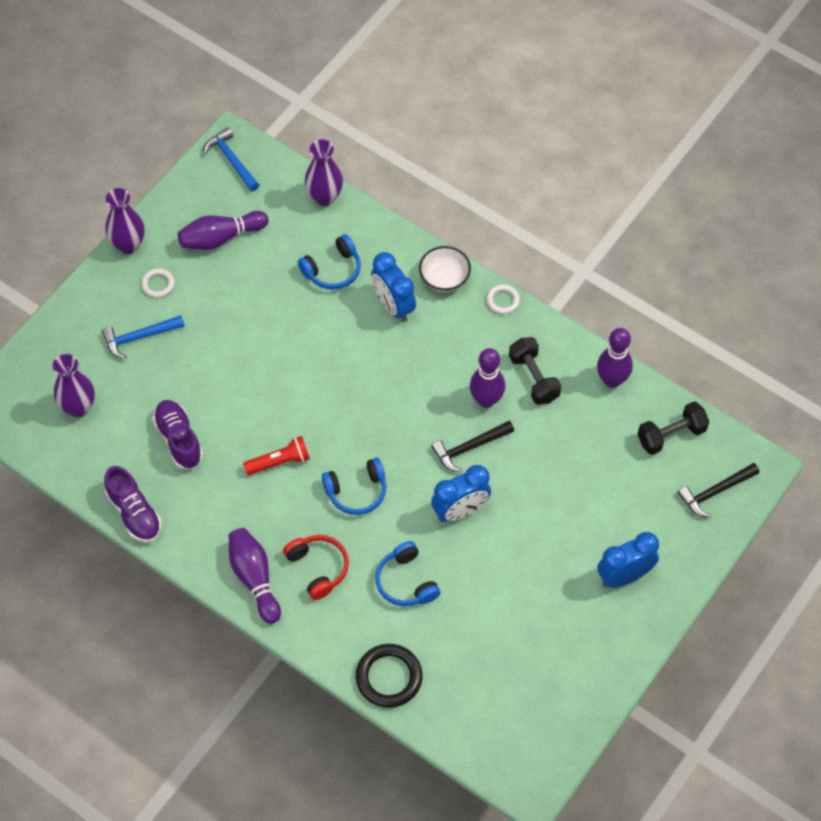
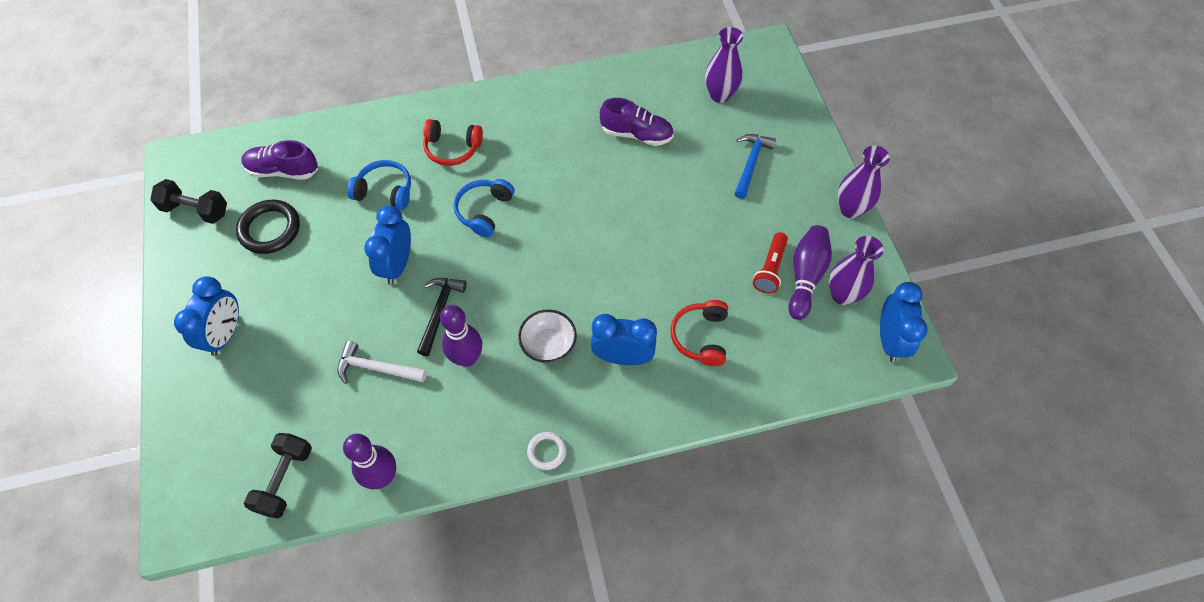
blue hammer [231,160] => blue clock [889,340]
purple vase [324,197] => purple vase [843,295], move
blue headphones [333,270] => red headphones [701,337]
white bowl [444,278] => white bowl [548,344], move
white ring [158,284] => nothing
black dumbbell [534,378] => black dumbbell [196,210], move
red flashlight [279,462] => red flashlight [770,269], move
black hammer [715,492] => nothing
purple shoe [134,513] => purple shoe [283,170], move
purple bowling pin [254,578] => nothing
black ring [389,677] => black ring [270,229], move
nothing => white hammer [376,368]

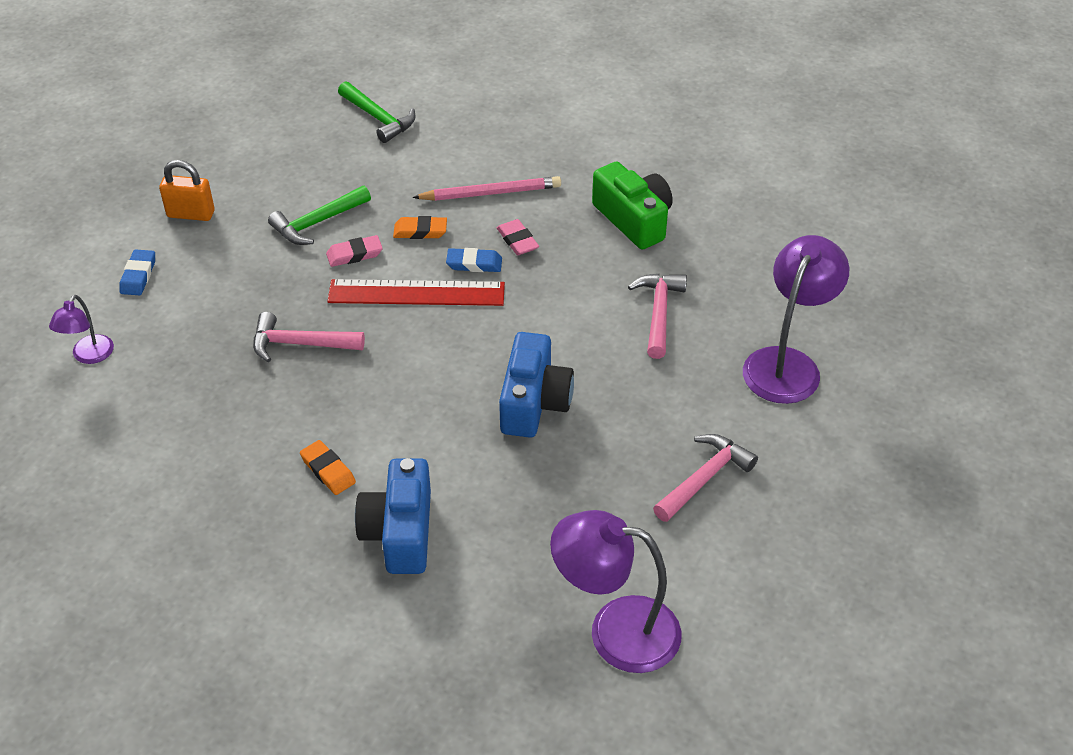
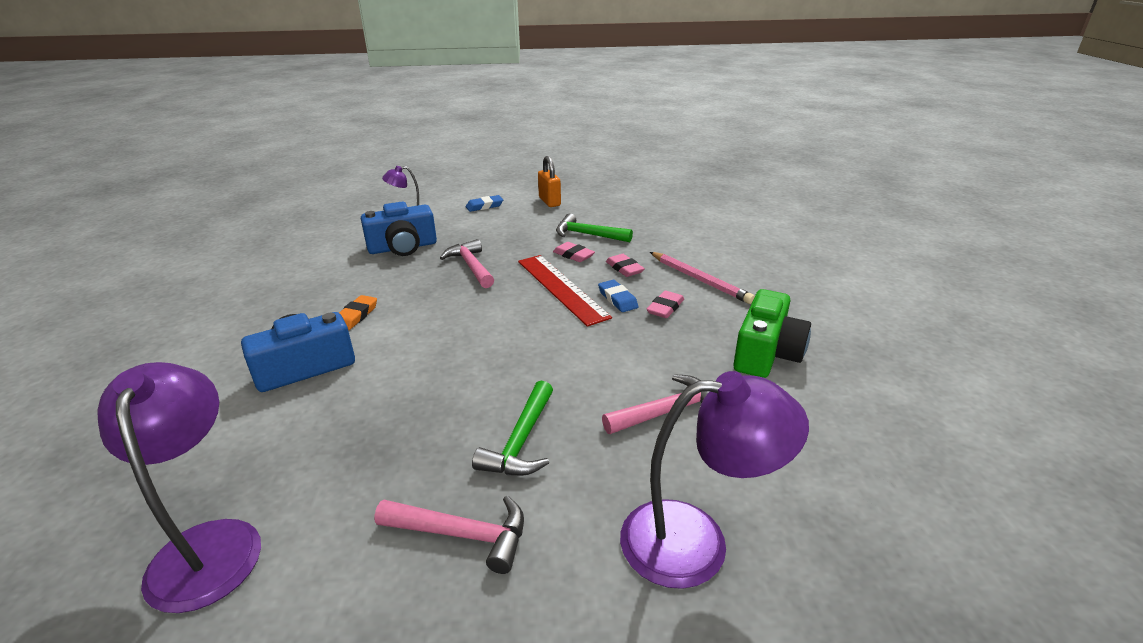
green hammer [379,118] => green hammer [521,442], move
orange eraser [420,231] => pink eraser [624,268]
blue camera [534,402] => blue camera [403,247], move

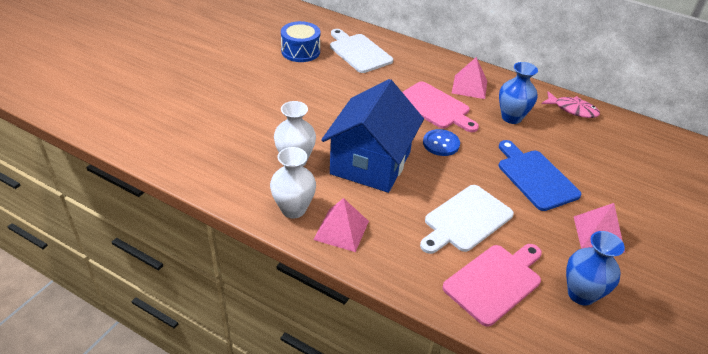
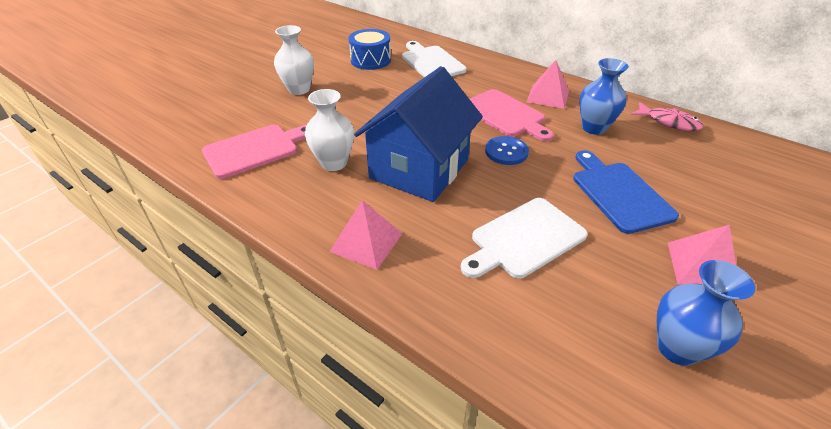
white vase [293,209] => white vase [299,89], move
pink cutting board [495,281] => pink cutting board [255,149], move

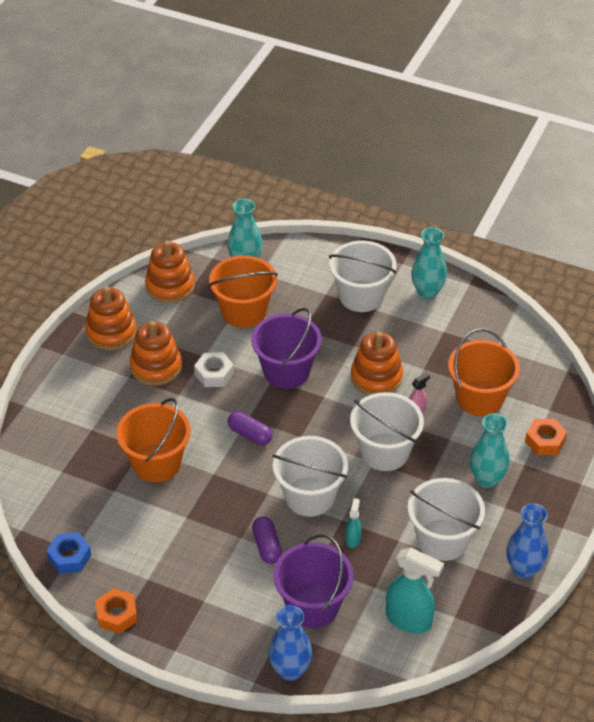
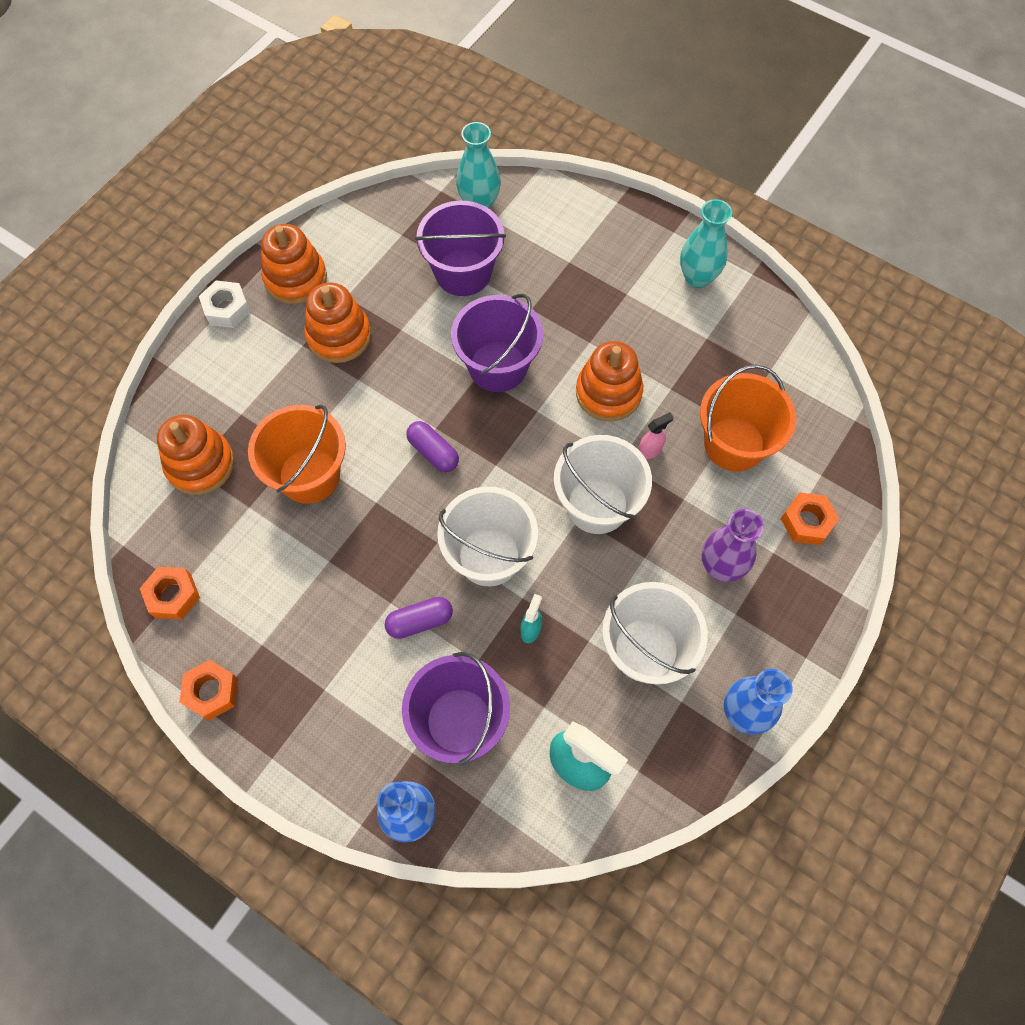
orange stacking toy [170,286] => orange stacking toy [200,464], move
white bucket [361,296] => nothing
orange bucket [244,311] => purple bucket [463,272]
white nut [214,374] => white nut [227,309], move
turquoise vase [487,479] => purple vase [720,567]
purple capsule [267,546] => purple capsule [420,621], 75 degrees clockwise
blue nut [69,557] => orange nut [173,596]

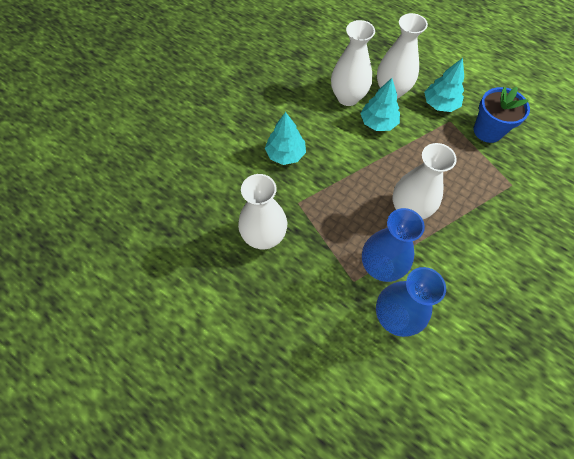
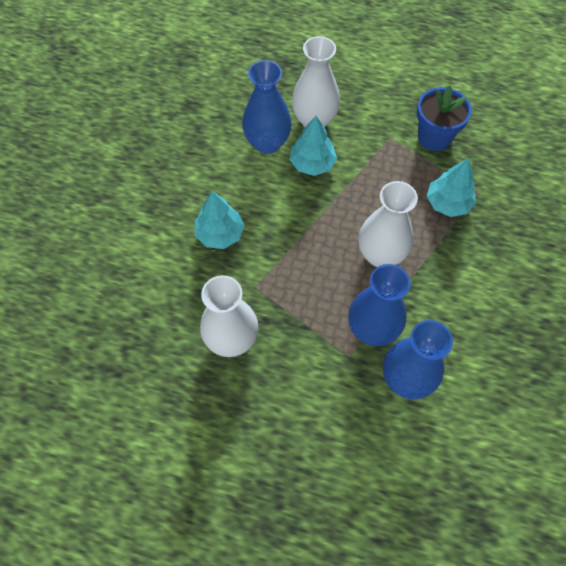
white vase [348,97] => blue vase [267,143]
turquoise tree [440,104] => turquoise tree [448,203], move

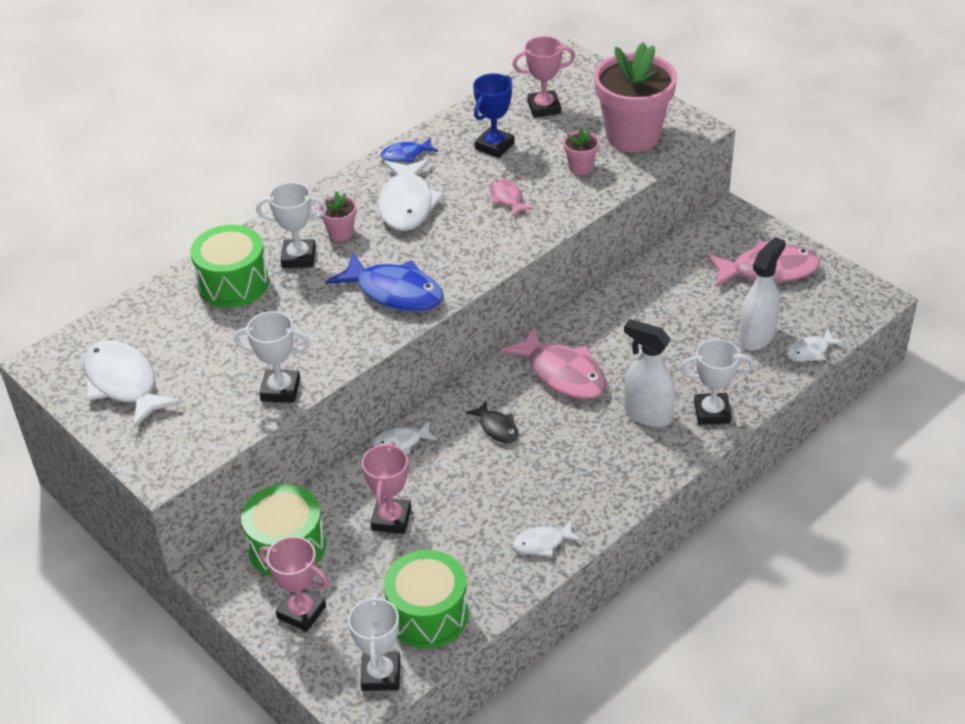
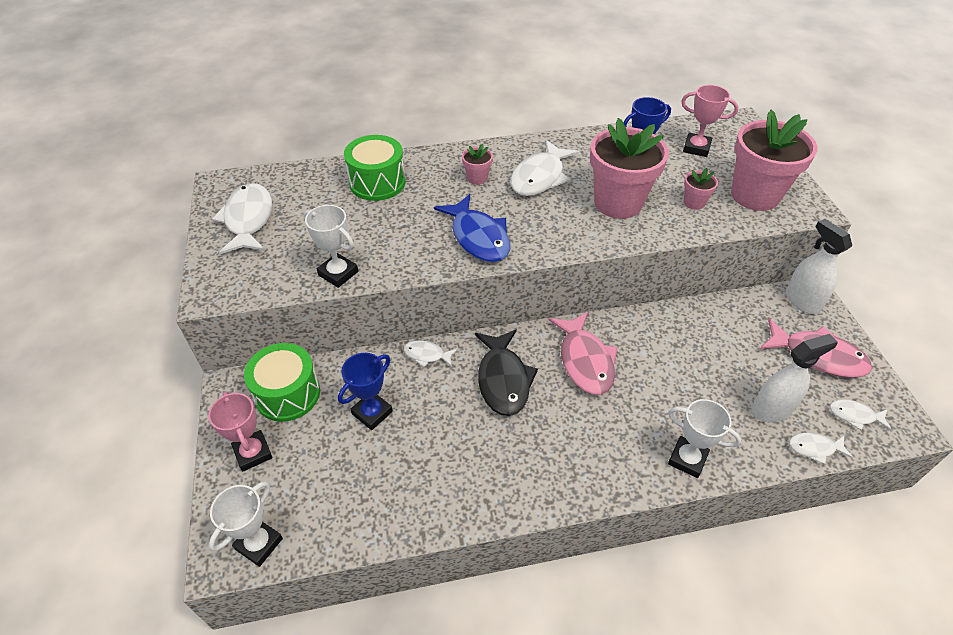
blue fish [406,155] => nothing
pink fish [507,198] => pink flower pot [618,203]
white trophy [298,257] => nothing
white spray bottle [647,414] => white spray bottle [802,301], move
black fish [497,428] => black fish [503,379], x1.92
pink trophy [391,519] => blue trophy [372,413]
white fish [542,543] => white fish [854,415], move
green drum [428,614] => nothing

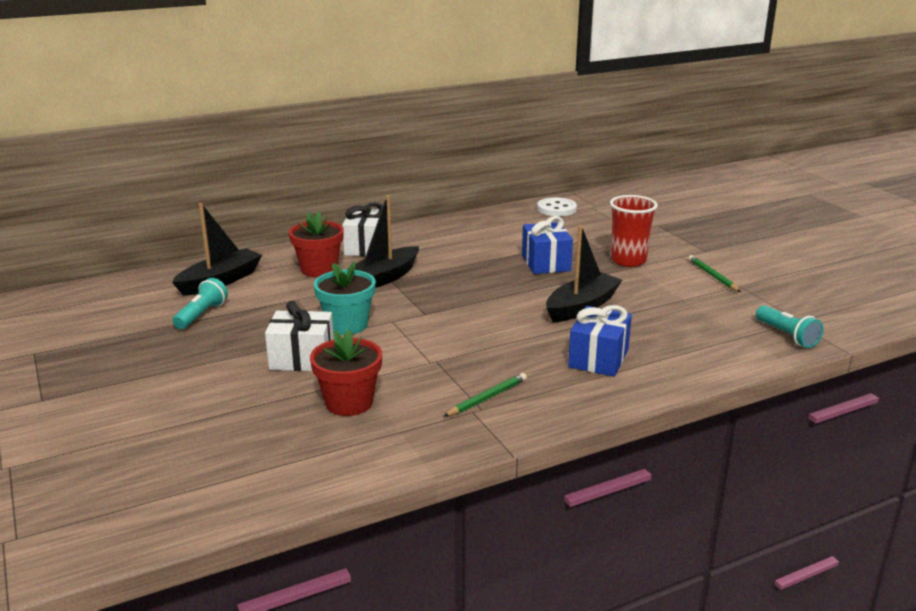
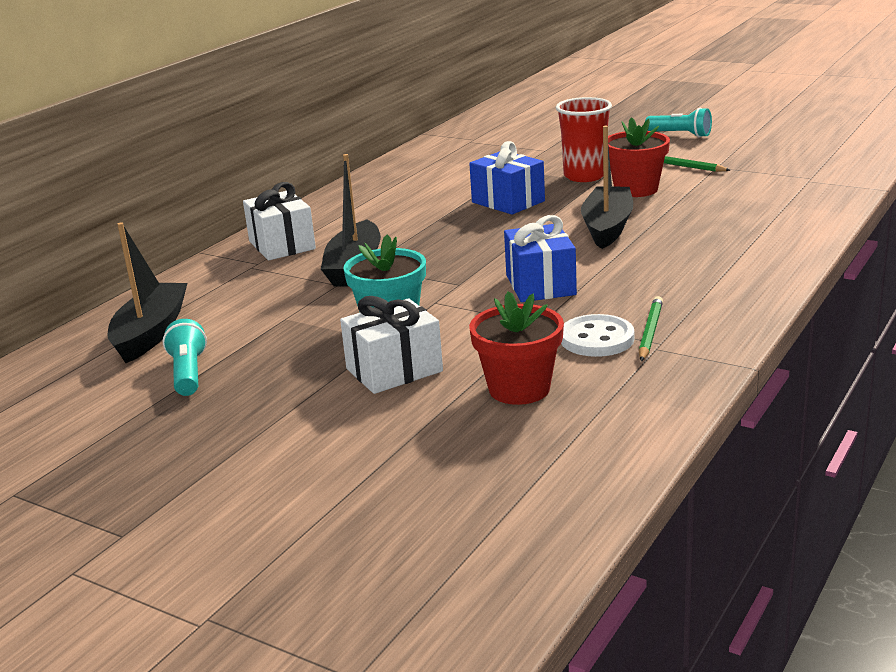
white button [556,209] => white button [597,339], move
red flower pot [319,269] => red flower pot [636,189], move
blue gift [598,358] => blue gift [540,285], move
turquoise flashlight [787,336] => turquoise flashlight [680,135], move

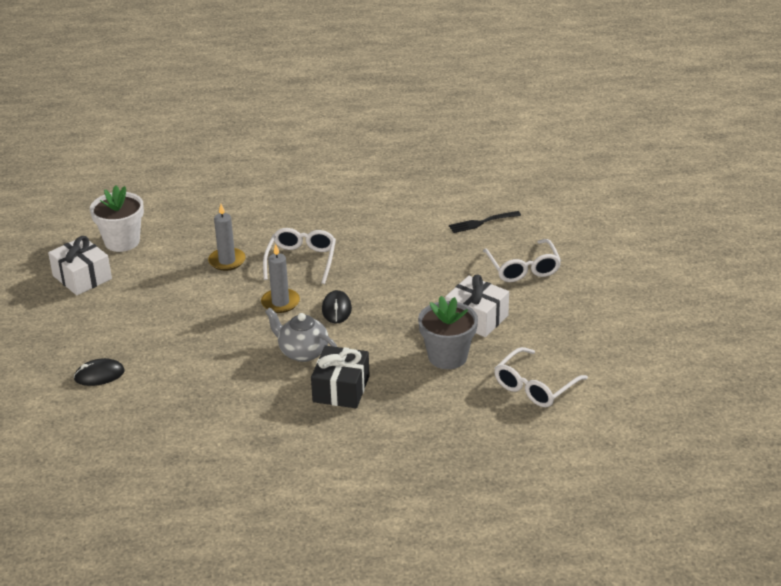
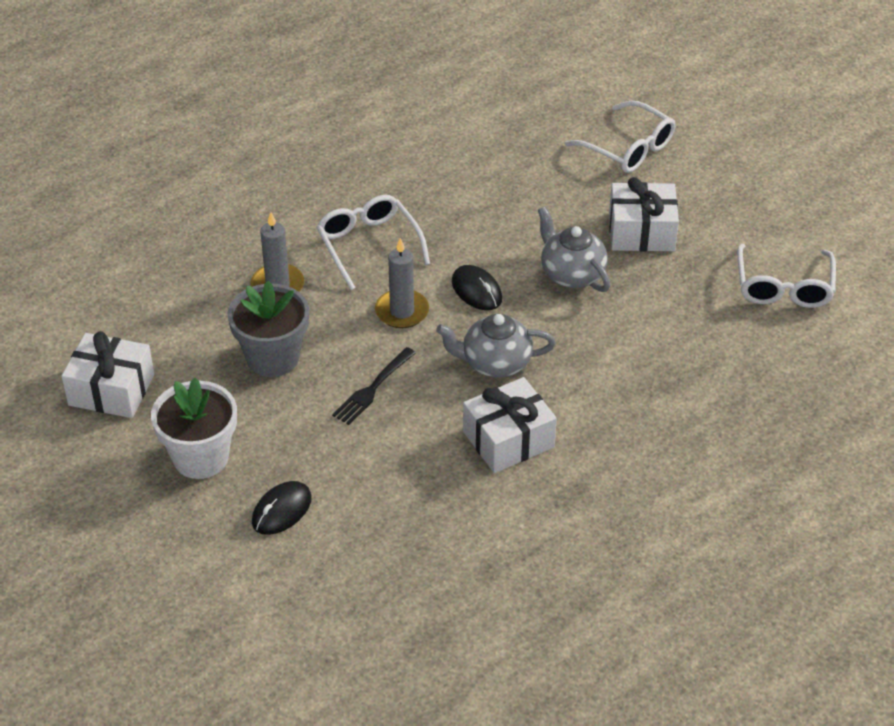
white flower pot [122,241] => white flower pot [200,457], move
black fork [482,222] => black fork [373,388], move
grey flower pot [447,356] => grey flower pot [273,357], move
black gift [341,389] => nothing
nothing => grey teapot [571,274]
nothing => white gift [508,439]

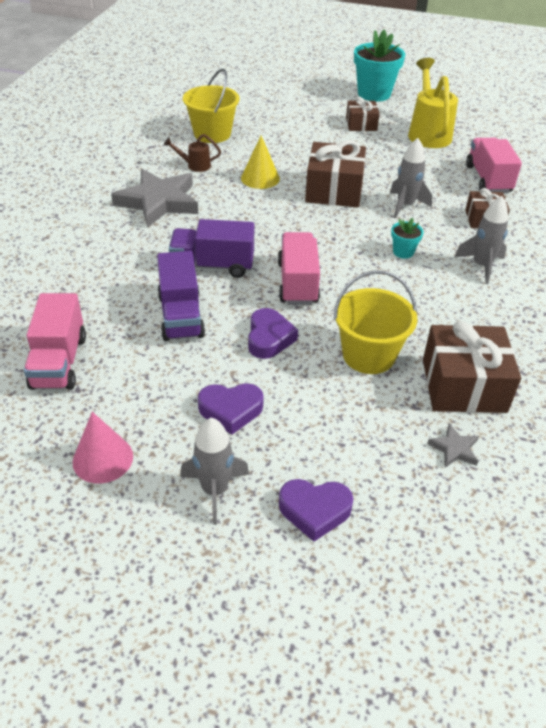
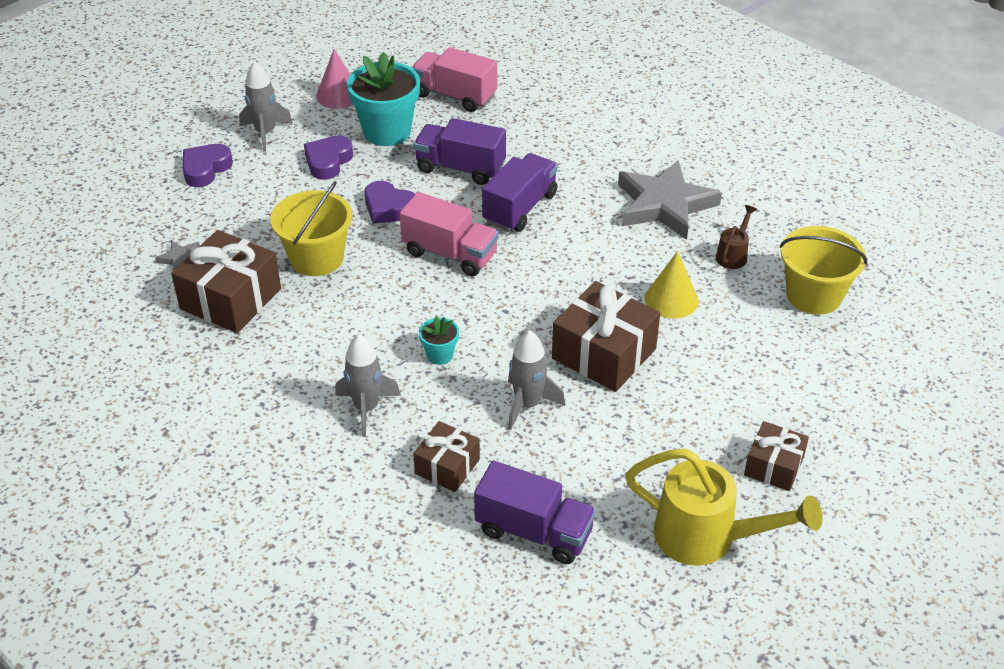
turquoise flower pot [374,94] => turquoise flower pot [387,132], move
pink truck [488,179] => purple truck [534,531]

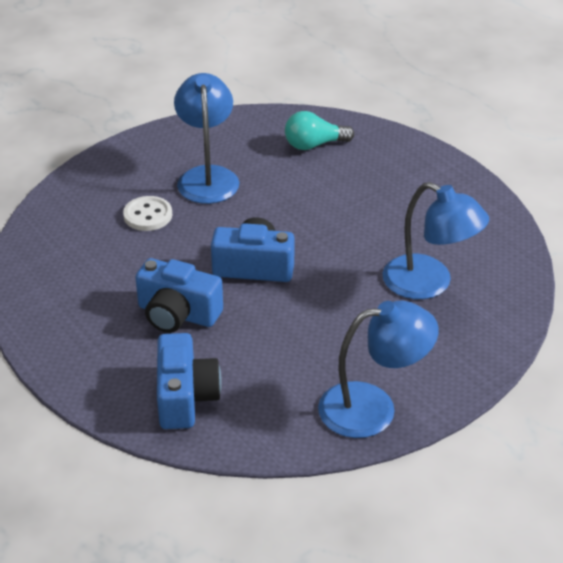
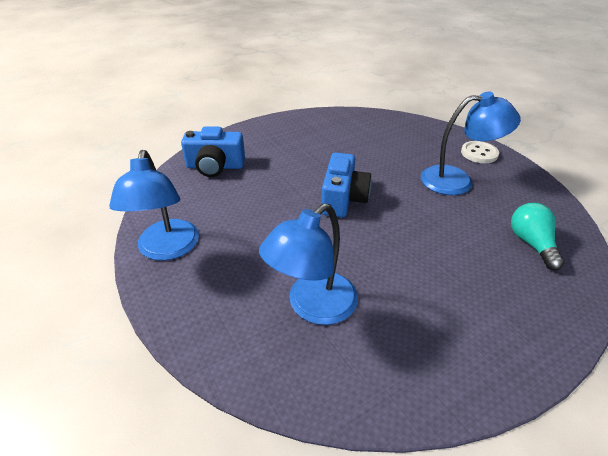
white button [148,215] => white button [479,153], move
blue camera [177,314] => nothing

